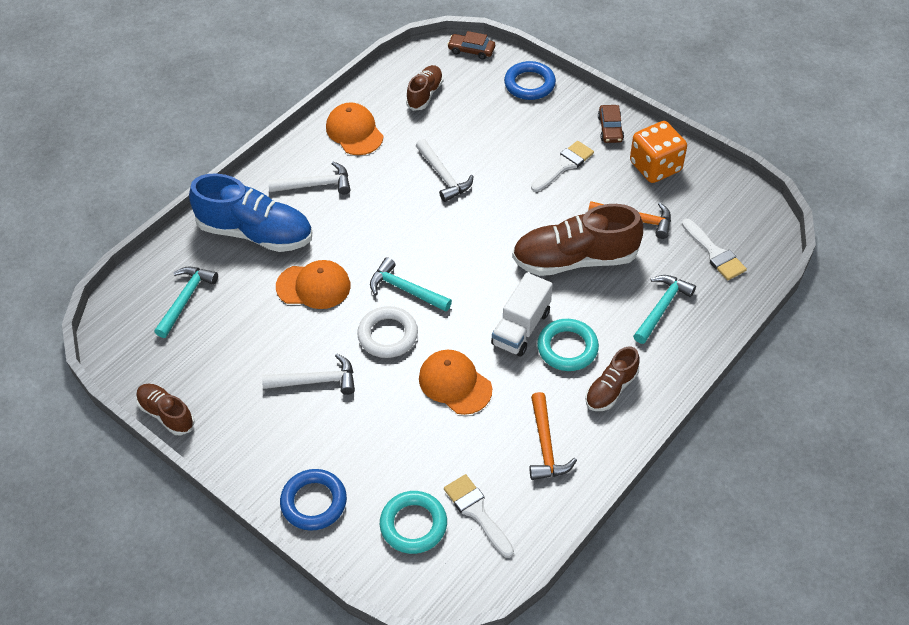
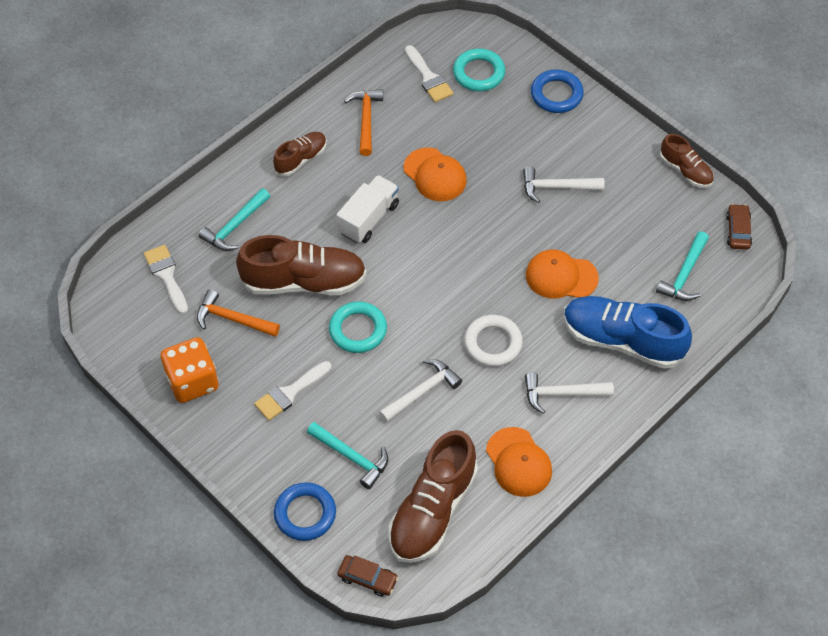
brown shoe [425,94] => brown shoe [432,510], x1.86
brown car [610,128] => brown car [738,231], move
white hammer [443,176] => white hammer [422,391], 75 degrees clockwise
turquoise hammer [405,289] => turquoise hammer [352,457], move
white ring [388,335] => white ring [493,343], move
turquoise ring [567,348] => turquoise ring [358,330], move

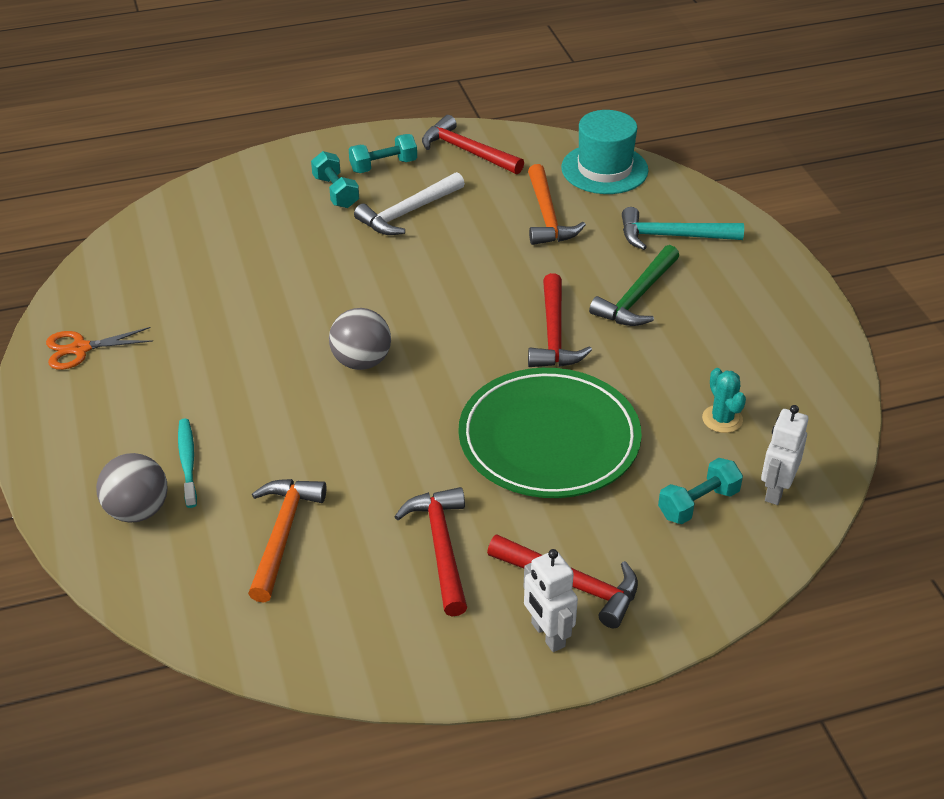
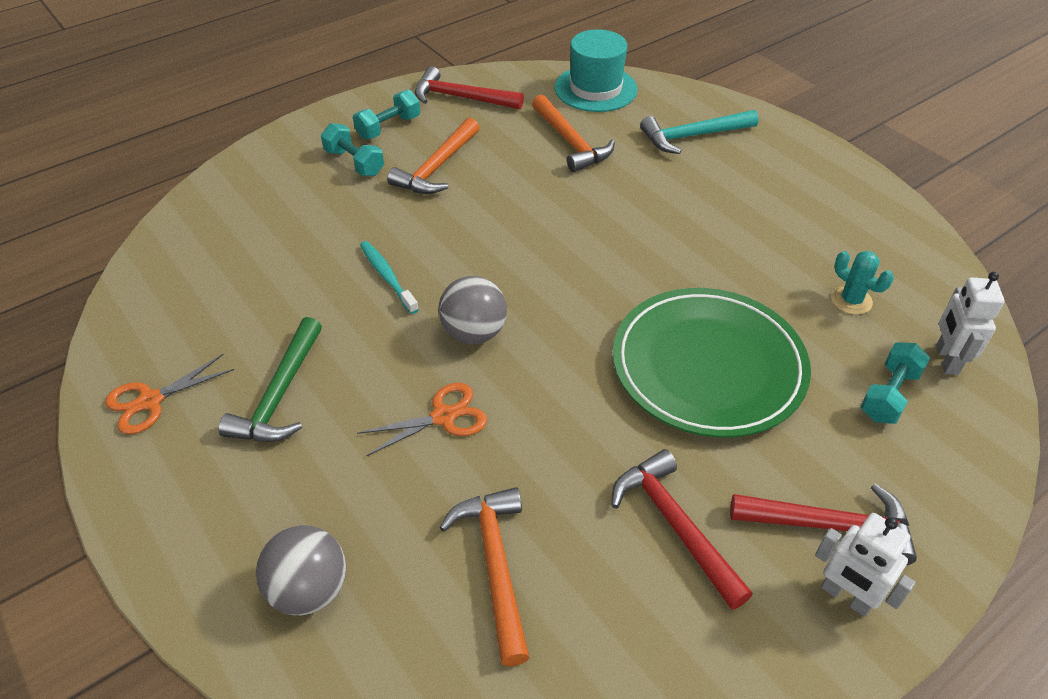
white hammer [408,213] => orange hammer [437,167]
green hammer [637,297] => green hammer [280,395], move
red hammer [554,334] => nothing
turquoise toothbrush [187,462] => turquoise toothbrush [387,277], move
nothing => orange scissors [443,417]

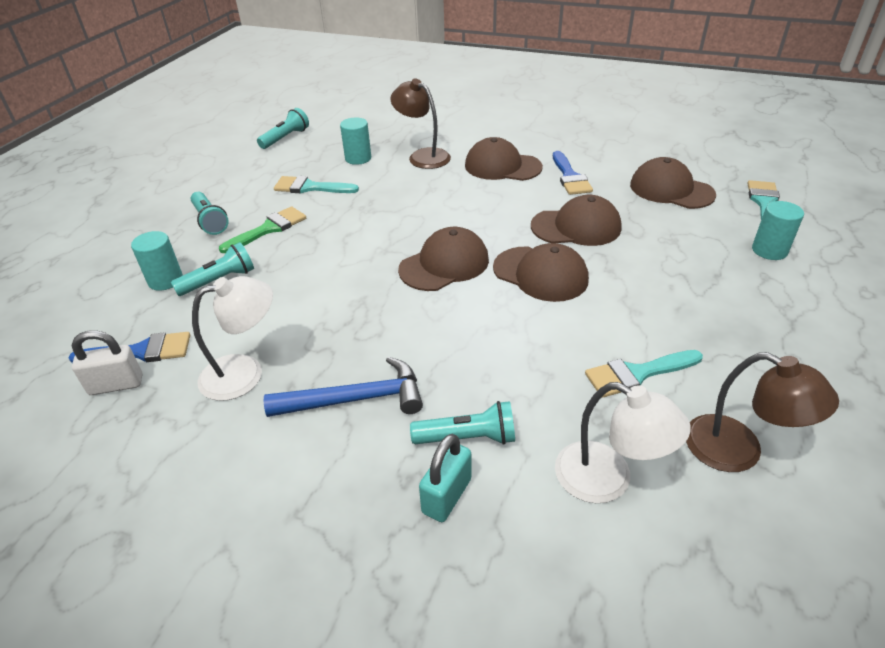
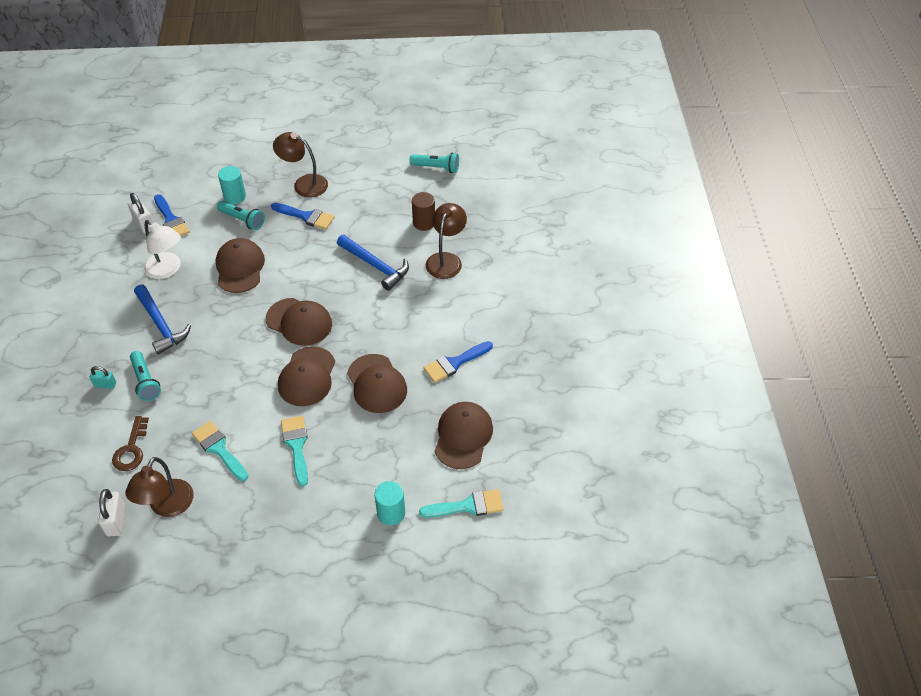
turquoise cylinder [358,158] => brown cylinder [424,223]
brown cap [502,166] => brown cap [240,268], move
turquoise brush [310,187] => turquoise brush [296,445], move
turquoise flashlight [210,221] => brown lamp [304,184]
green brush [268,229] => blue brush [306,216]
white lamp [608,480] => brown key [131,449]
turquoise padlock [446,496] => turquoise padlock [105,384], x0.66
nothing => blue hammer [375,266]
nothing => white padlock [116,521]

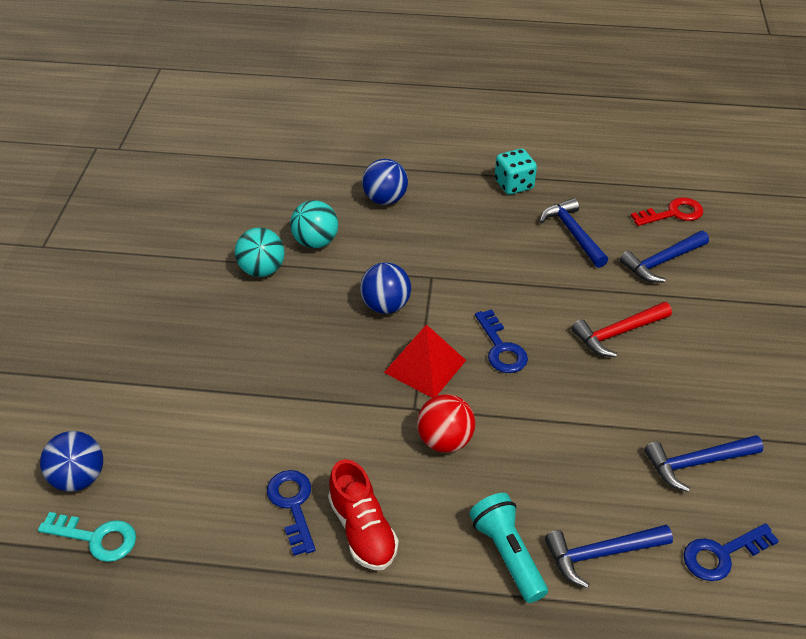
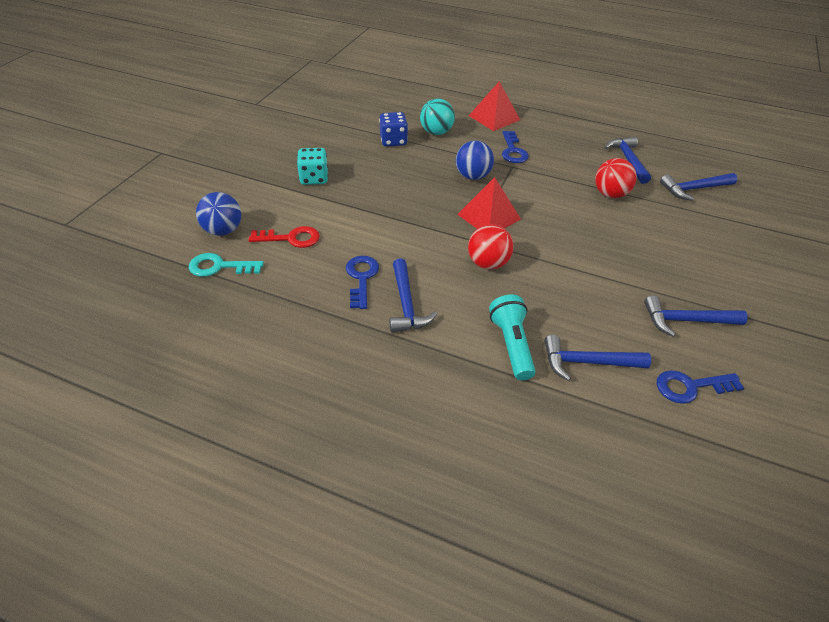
turquoise dice [514,184] => turquoise dice [314,178], move
blue ball [385,199] => red pyramid [494,117]
red key [673,213] => red key [291,238], move
turquoise ball [262,270] => blue dice [393,141]
red hammer [618,333] => nothing
blue key [501,348] => blue key [513,151], move
red shoe [362,530] => blue hammer [406,304]
turquoise key [96,538] => turquoise key [219,267], 150 degrees clockwise
nothing => red ball [610,194]

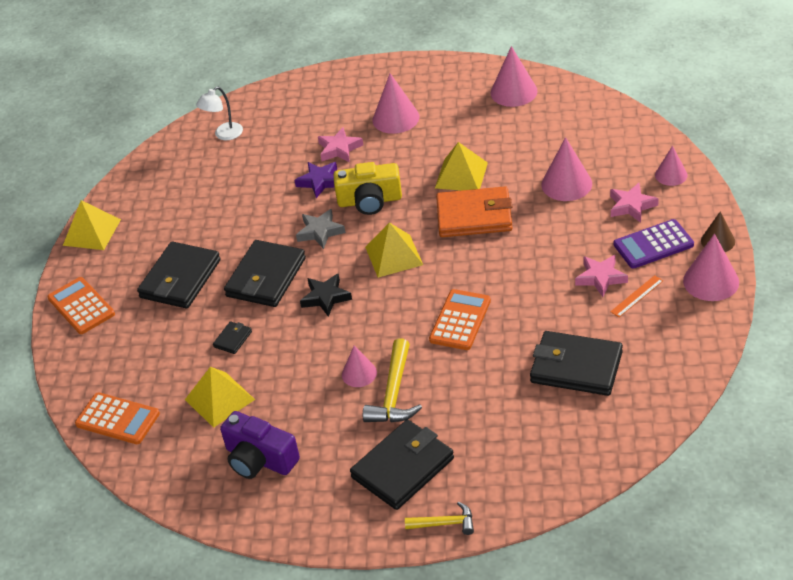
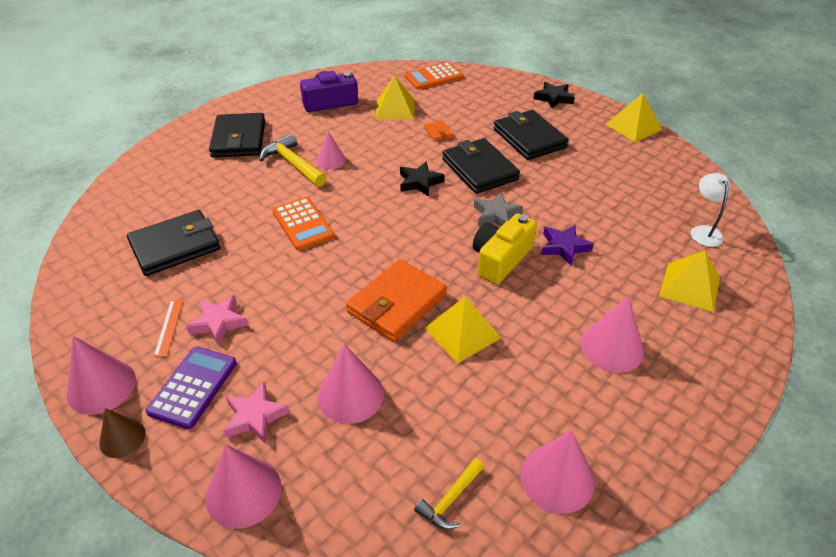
pink star [339,149] => nothing
pink cone [671,175] => pink cone [243,492], x1.59
yellow pyramid [394,255] => yellow pyramid [690,287], move
orange calculator [81,306] => black star [553,98]
black wallet [233,339] => orange wallet [438,133]
yellow hammer [445,523] => yellow hammer [450,500], move

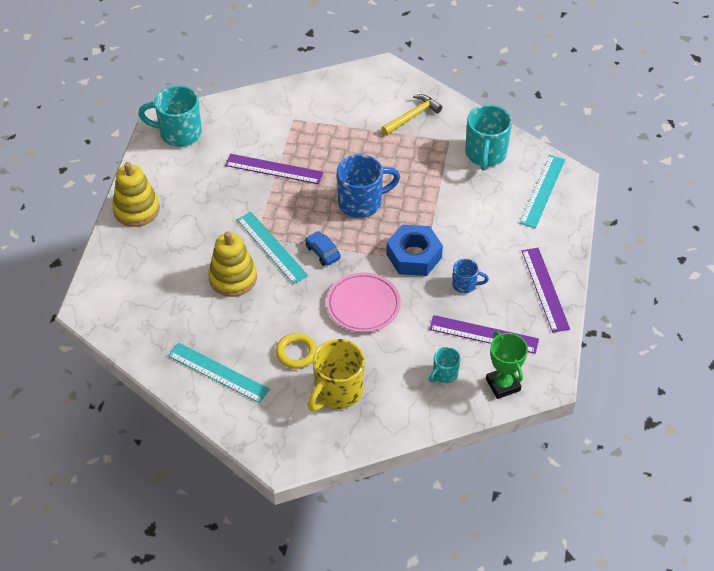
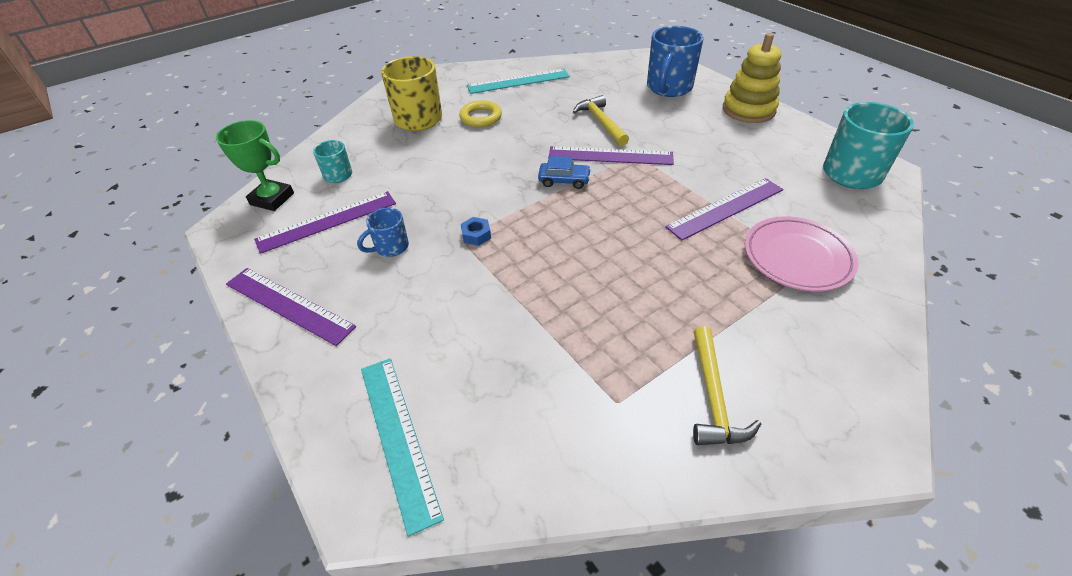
turquoise mug [485,155] => nothing
blue mug [362,202] => blue mug [668,88], move
turquoise ruler [272,247] => purple ruler [610,156]
blue nut [414,256] => blue nut [476,235], x0.41
yellow stacking toy [233,278] => yellow hammer [601,122]
pink plate [363,305] => pink plate [797,257], move

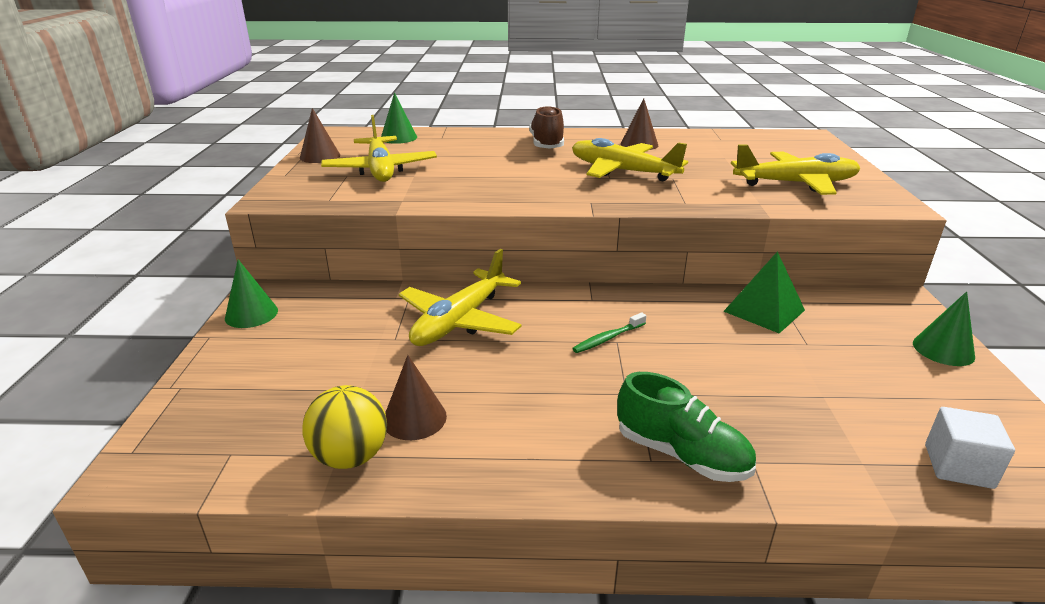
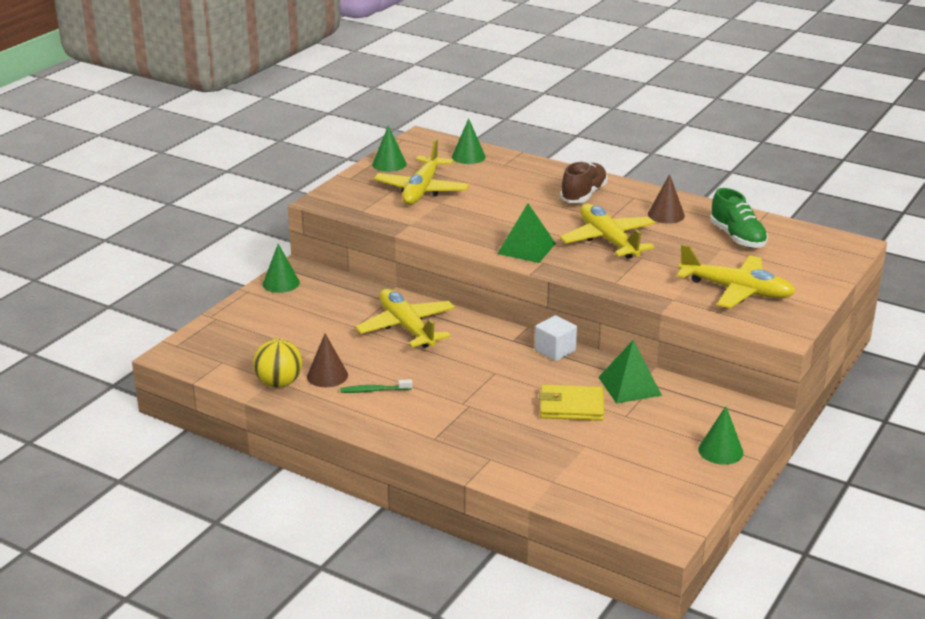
brown cone [320,156] => green cone [389,164]
yellow plane [460,321] => yellow plane [406,327], 90 degrees clockwise
green toothbrush [607,338] => green toothbrush [374,390], move
green shoe [681,454] => green shoe [737,237], move
white cube [958,466] => white cube [555,350], move
nothing => green pyramid [526,248]
nothing => yellow wallet [571,406]

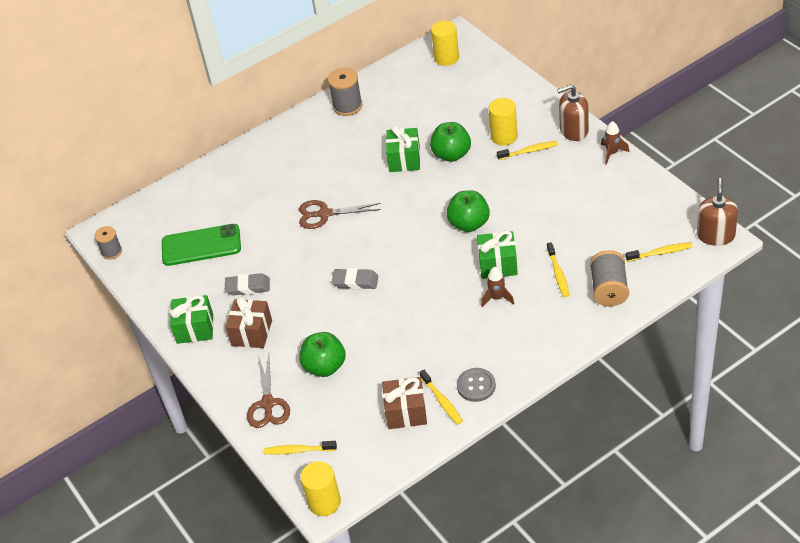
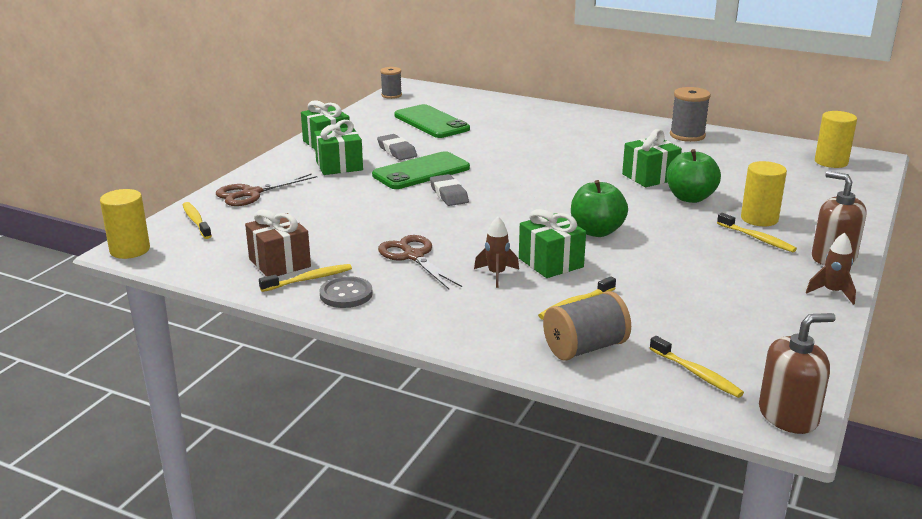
brown scissors [324,214] => brown scissors [413,256], move
brown gift [251,333] => green gift [339,166]
green apple [325,366] => nothing
yellow toothbrush [442,401] => yellow toothbrush [309,279], 150 degrees counterclockwise
nothing => green phone [421,171]

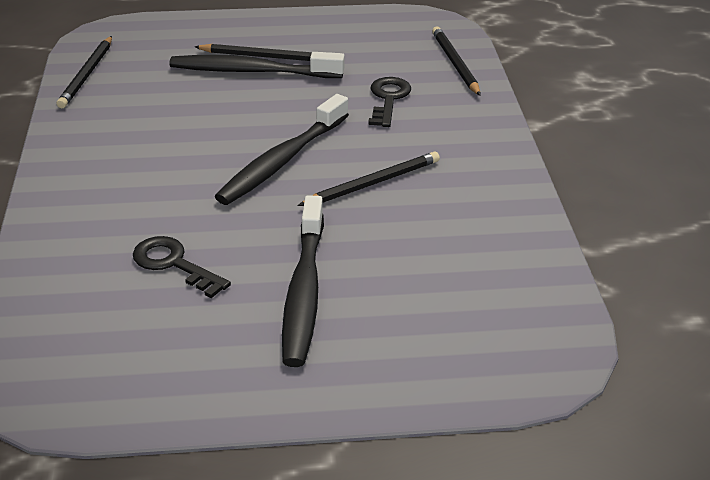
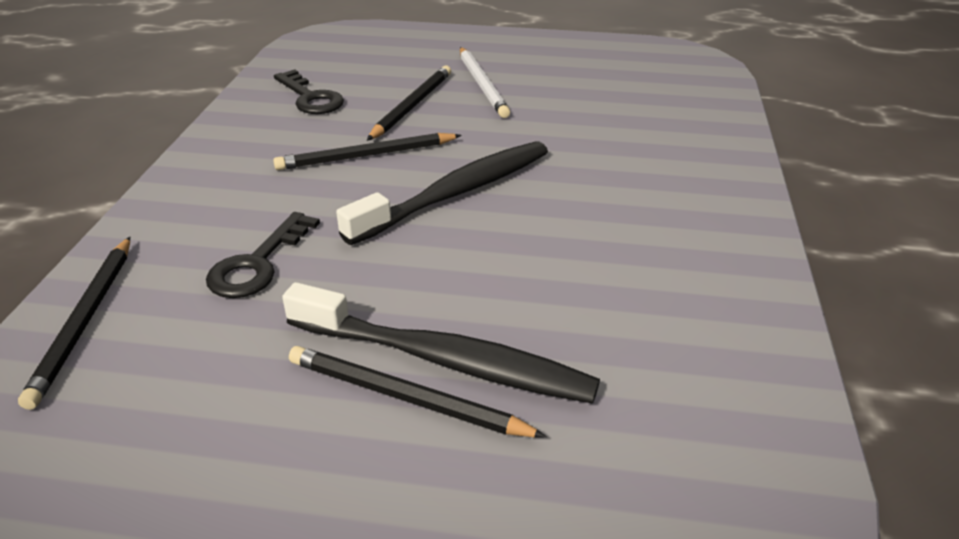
black pencil [87,75] => black pencil [412,105], move
black toothbrush [304,291] => white pencil [482,85]
black key [173,264] => black key [310,98], move

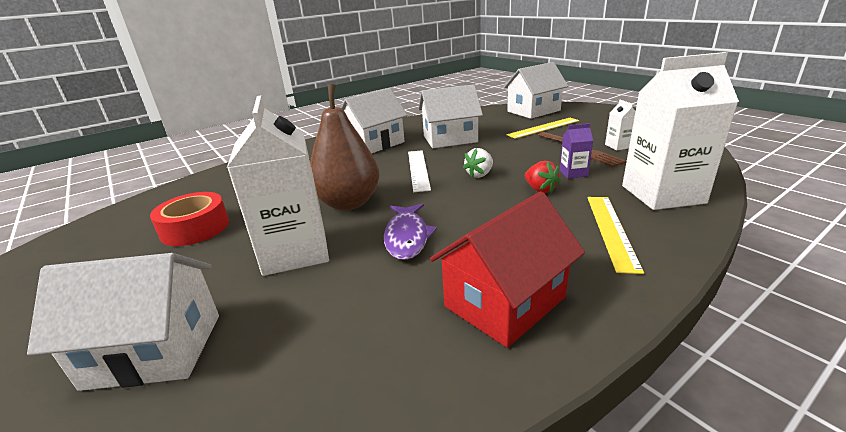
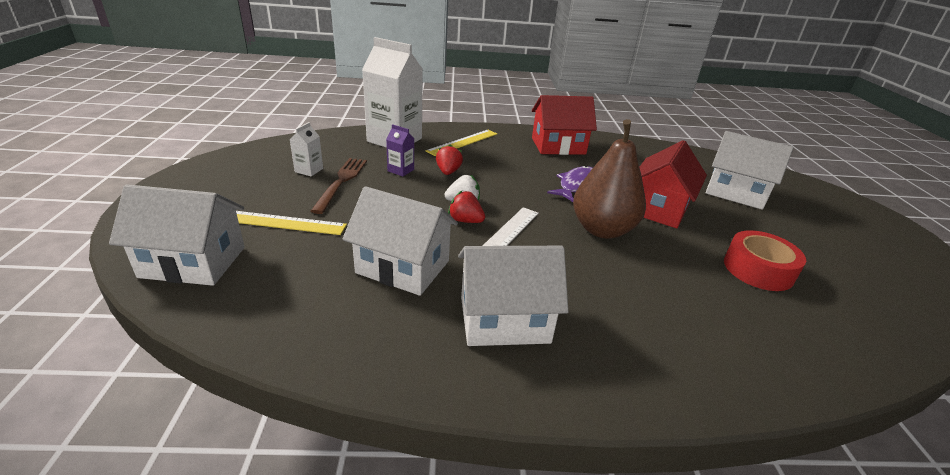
white carton [295,252] => red house [658,208]
nothing => red strawberry [465,220]

